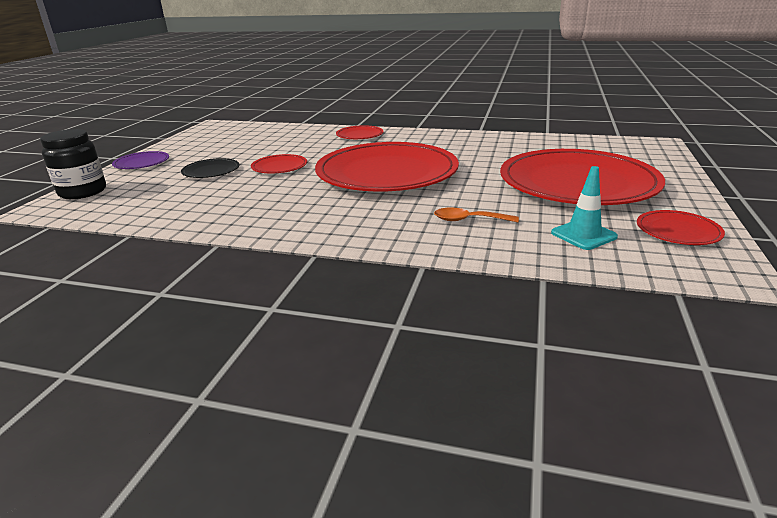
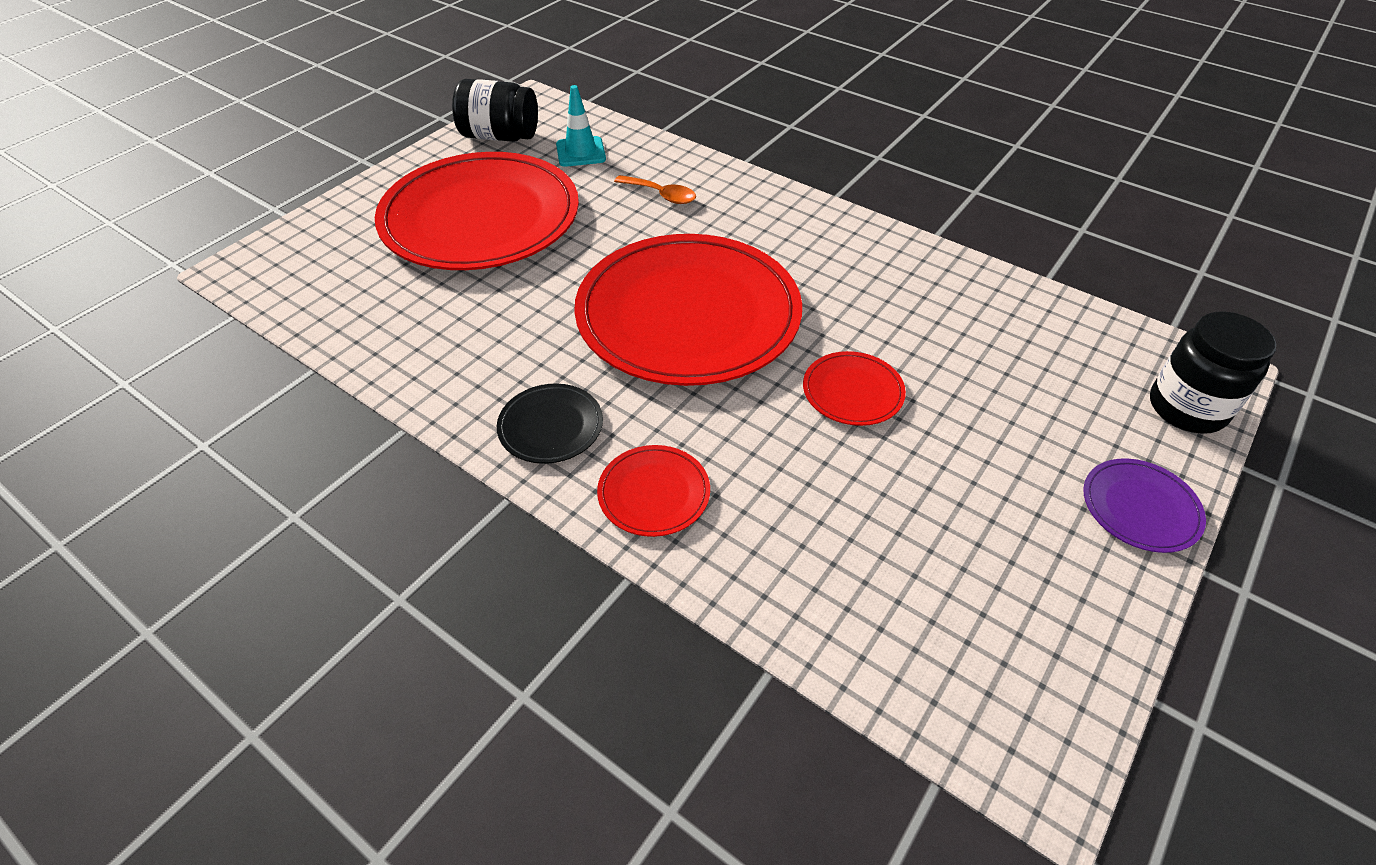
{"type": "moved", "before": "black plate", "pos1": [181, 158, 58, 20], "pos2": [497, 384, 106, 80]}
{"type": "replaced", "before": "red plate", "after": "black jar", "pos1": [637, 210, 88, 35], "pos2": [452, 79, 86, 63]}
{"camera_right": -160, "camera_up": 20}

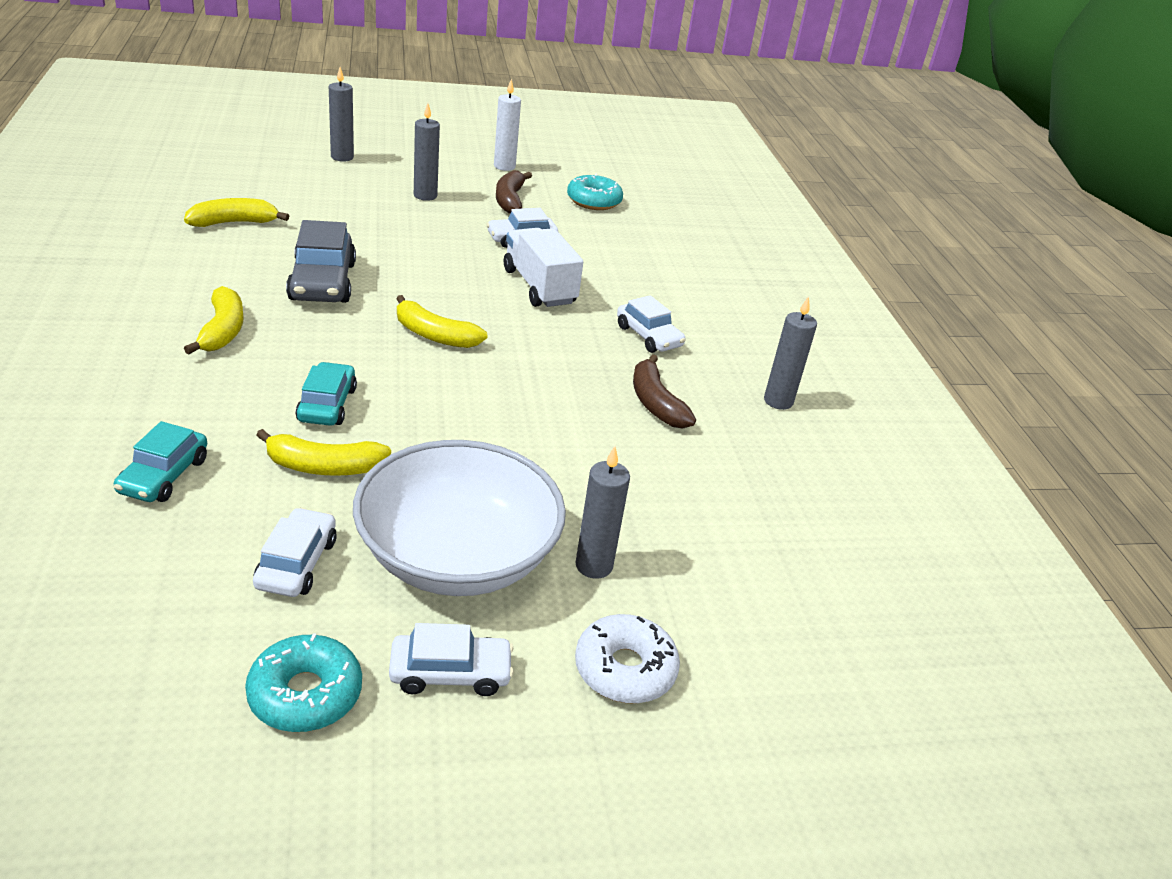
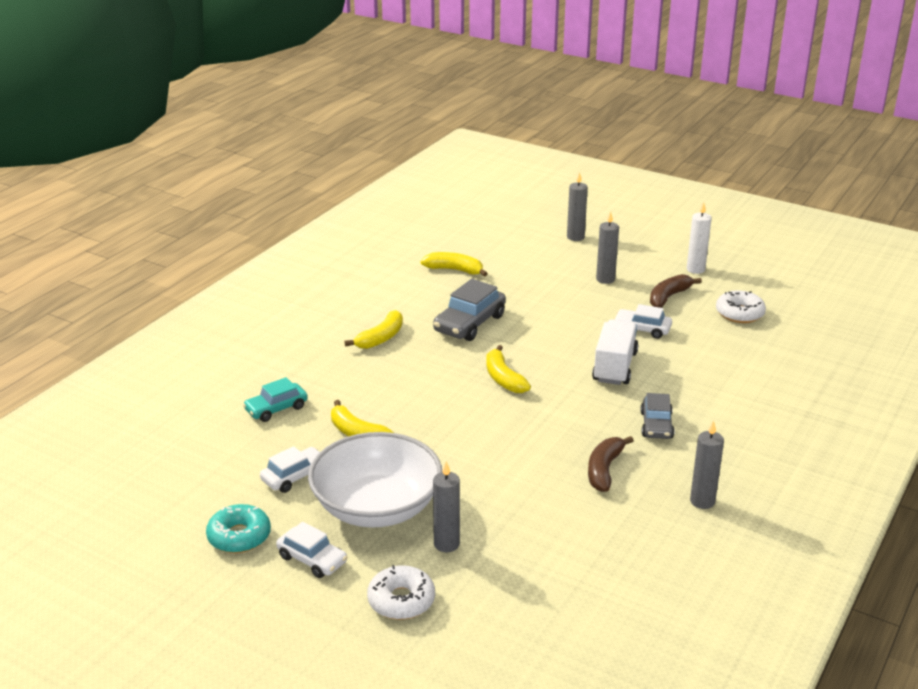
{"type": "removed", "before": "turquoise car", "pos1": [295, 362, 62, 64]}
{"type": "recoloured", "before": "turquoise donut", "after": "white donut", "pos1": [567, 173, 56, 37], "pos2": [716, 291, 50, 32]}
{"type": "recoloured", "before": "white car", "after": "grey car", "pos1": [617, 295, 68, 58], "pos2": [640, 393, 35, 46]}
{"camera_right": 45, "camera_up": -5}

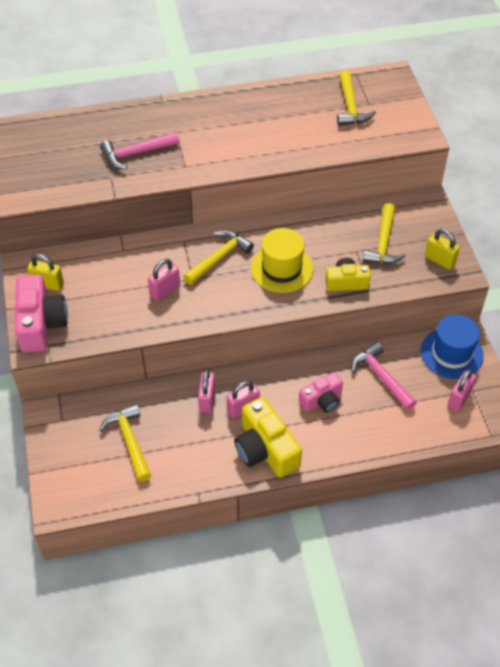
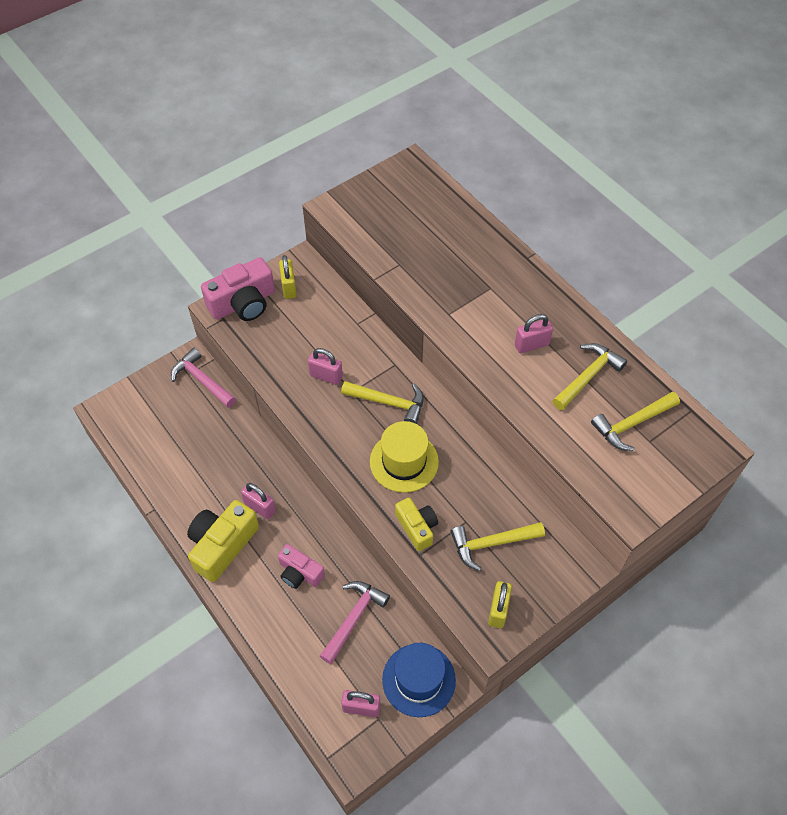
{"type": "moved", "before": "yellow hammer", "pos1": [99, 404, 52, 78], "pos2": [552, 343, 75, 67]}
{"type": "moved", "before": "pink hammer", "pos1": [100, 132, 80, 38], "pos2": [171, 348, 65, 60]}
{"type": "moved", "before": "pink padlock", "pos1": [198, 370, 17, 43], "pos2": [515, 314, 38, 39]}
{"camera_right": 65, "camera_up": 5}

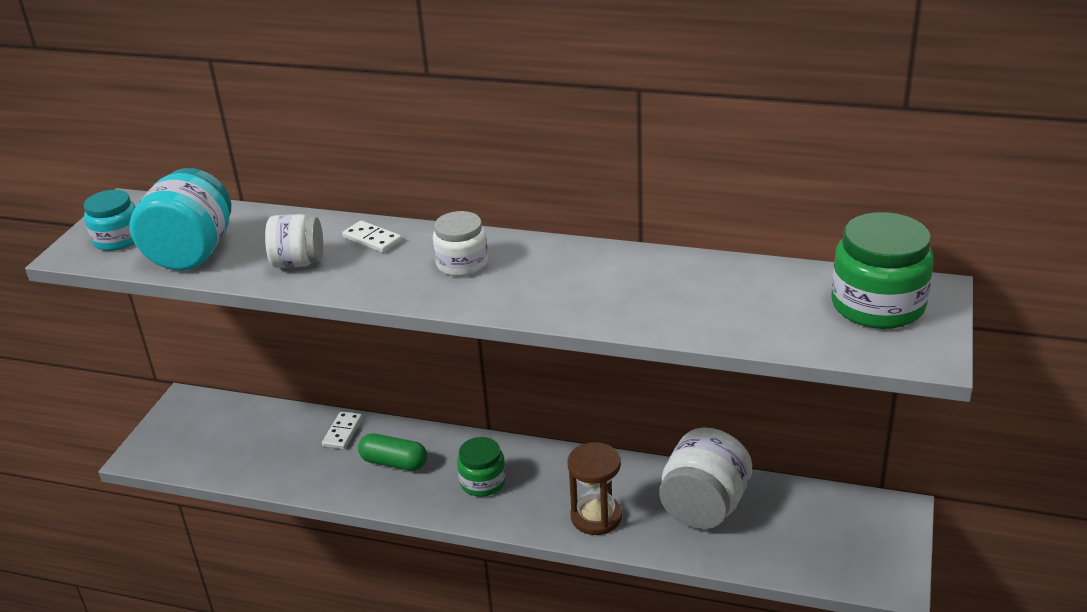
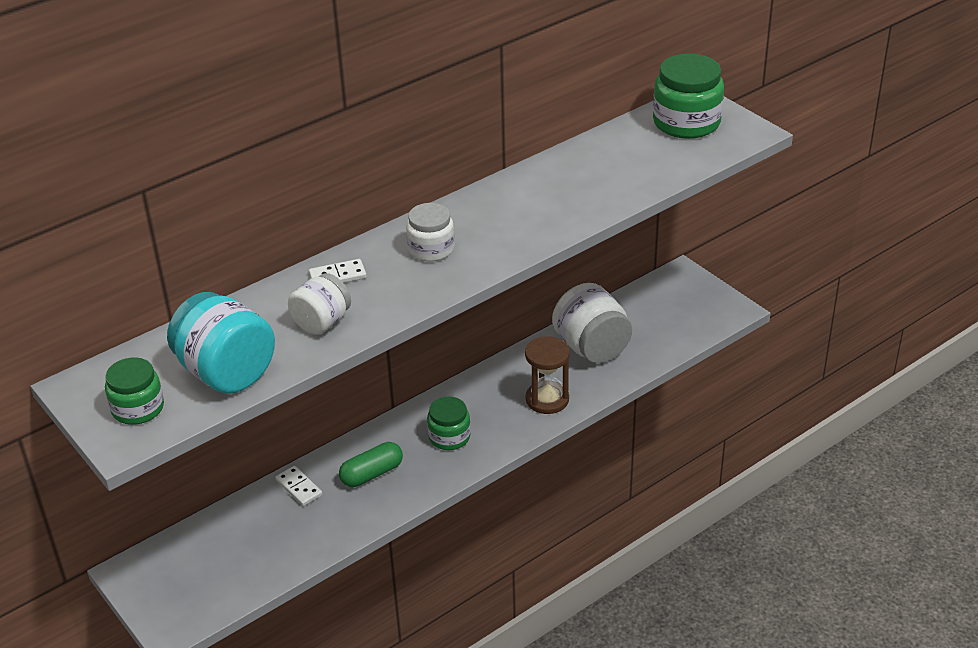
{"type": "recoloured", "before": "turquoise jar", "after": "green jar", "pos1": [84, 190, 51, 61], "pos2": [105, 357, 59, 68]}
{"camera_right": -55, "camera_up": 5}

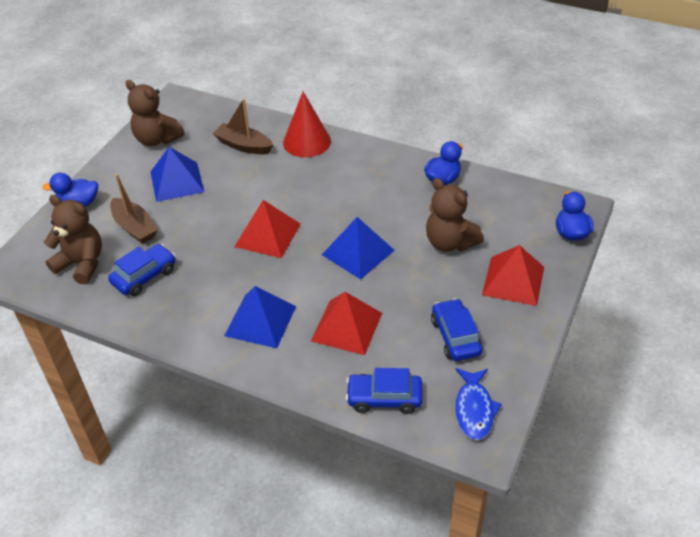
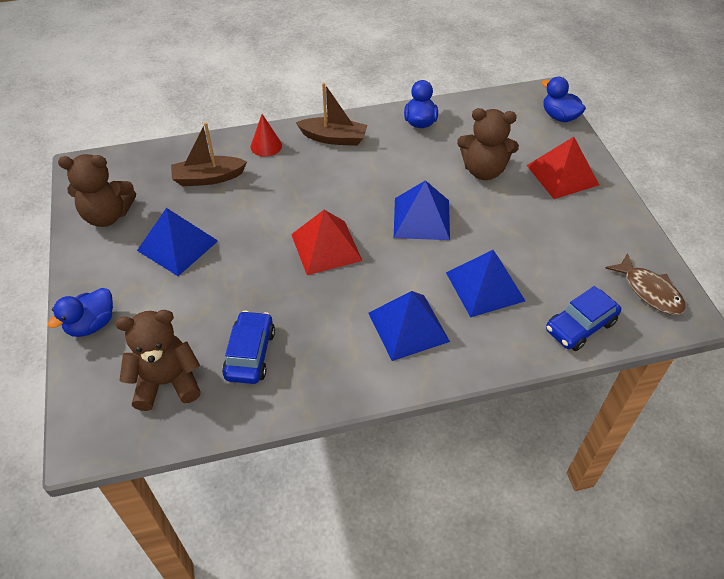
{"type": "moved", "before": "brown boat", "pos1": [110, 174, 48, 70], "pos2": [296, 83, 71, 63]}
{"type": "resized", "before": "red cone", "pos1": [283, 92, 48, 65], "pos2": [251, 114, 31, 43], "scale": 0.59}
{"type": "recoloured", "before": "red pyramid", "after": "blue pyramid", "pos1": [311, 292, 71, 63], "pos2": [446, 250, 79, 67]}
{"type": "removed", "before": "blue car", "pos1": [431, 298, 52, 63]}
{"type": "recoloured", "before": "blue fish", "after": "brown fish", "pos1": [455, 368, 47, 72], "pos2": [605, 253, 81, 62]}
{"camera_right": -40, "camera_up": 5}

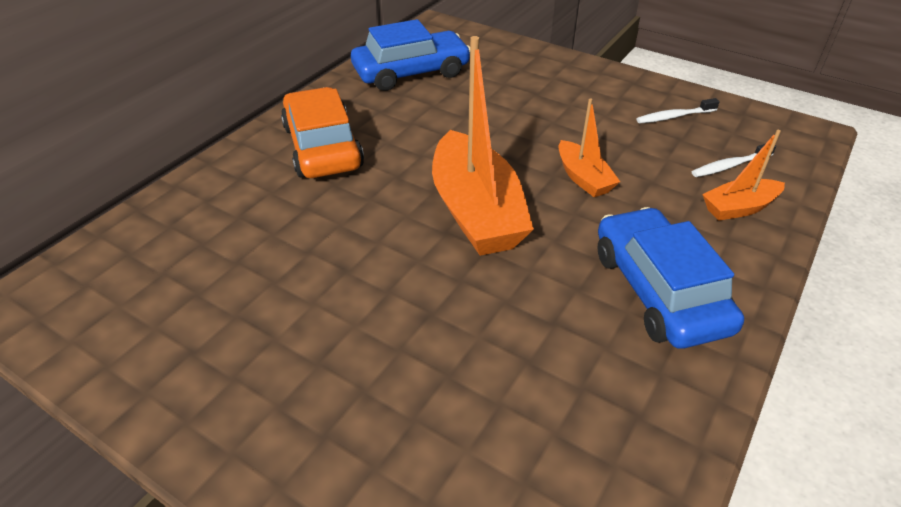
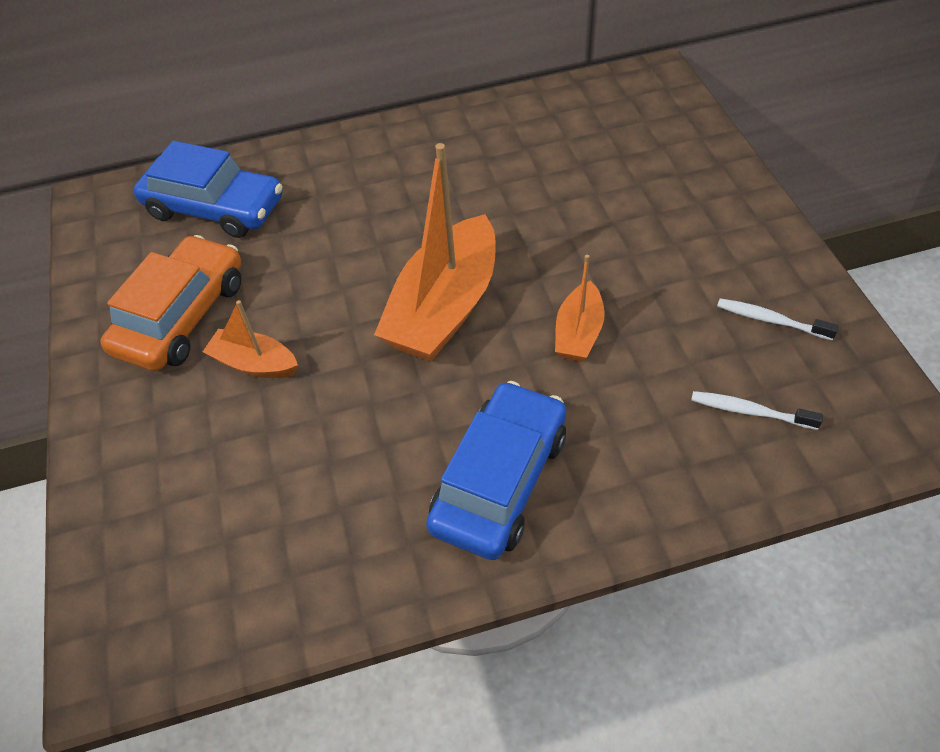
{"type": "moved", "before": "orange car", "pos1": [281, 87, 83, 91], "pos2": [100, 235, 141, 136]}
{"type": "moved", "before": "blue car", "pos1": [351, 19, 119, 72], "pos2": [133, 141, 149, 97]}
{"type": "moved", "before": "orange boat", "pos1": [702, 130, 83, 91], "pos2": [203, 300, 95, 78]}
{"camera_right": 45, "camera_up": 10}

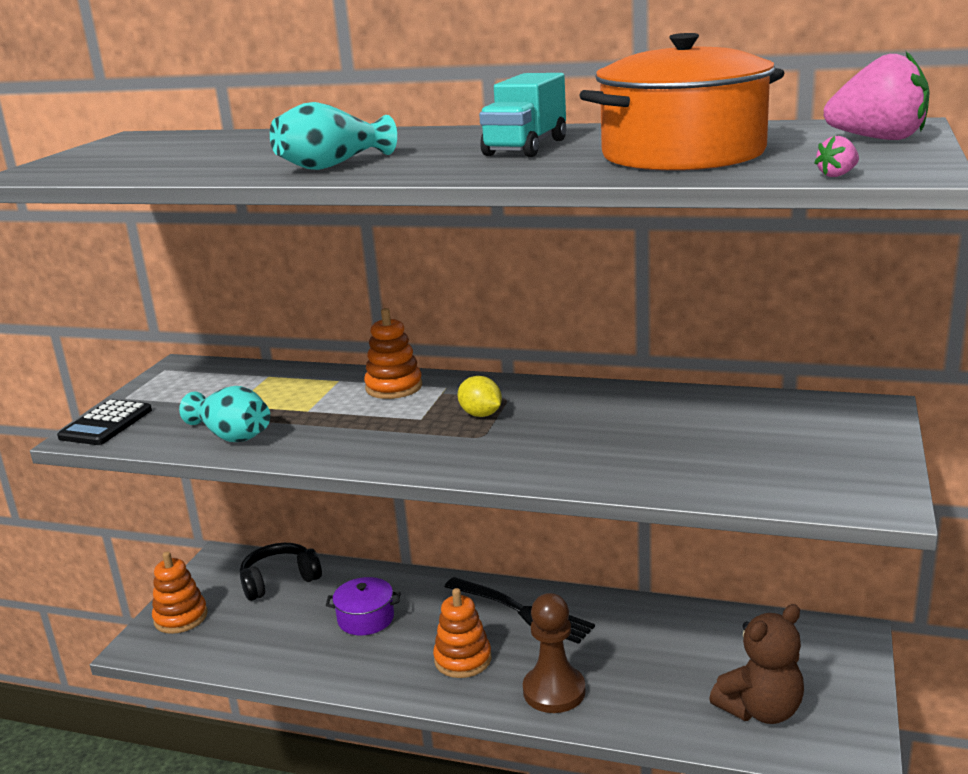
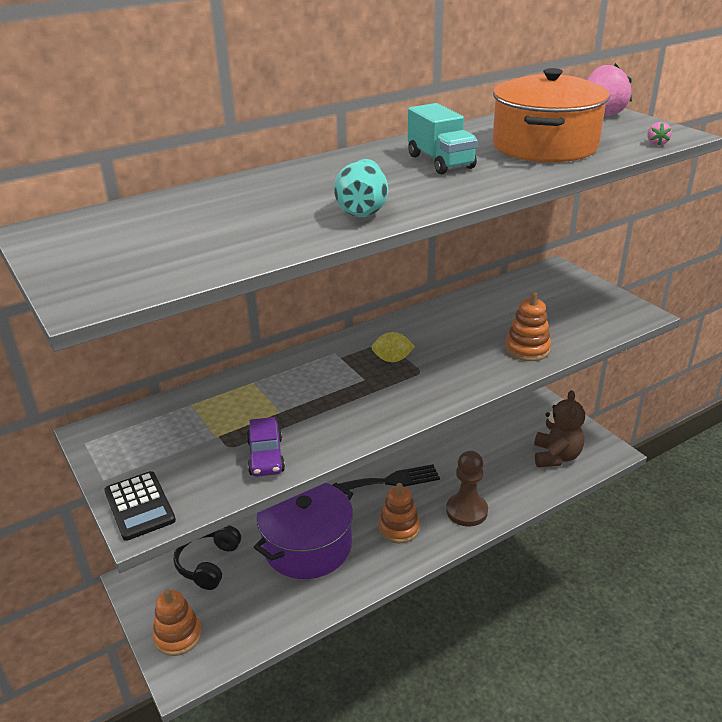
{"type": "replaced", "before": "turquoise vase", "after": "purple car", "pos1": [179, 386, 91, 56], "pos2": [247, 417, 38, 60]}
{"type": "resized", "before": "purple pot", "pos1": [326, 577, 75, 58], "pos2": [254, 483, 99, 96], "scale": 2.0}
{"type": "moved", "before": "orange stacking toy", "pos1": [364, 308, 58, 91], "pos2": [505, 292, 46, 69]}
{"camera_right": -50, "camera_up": 10}

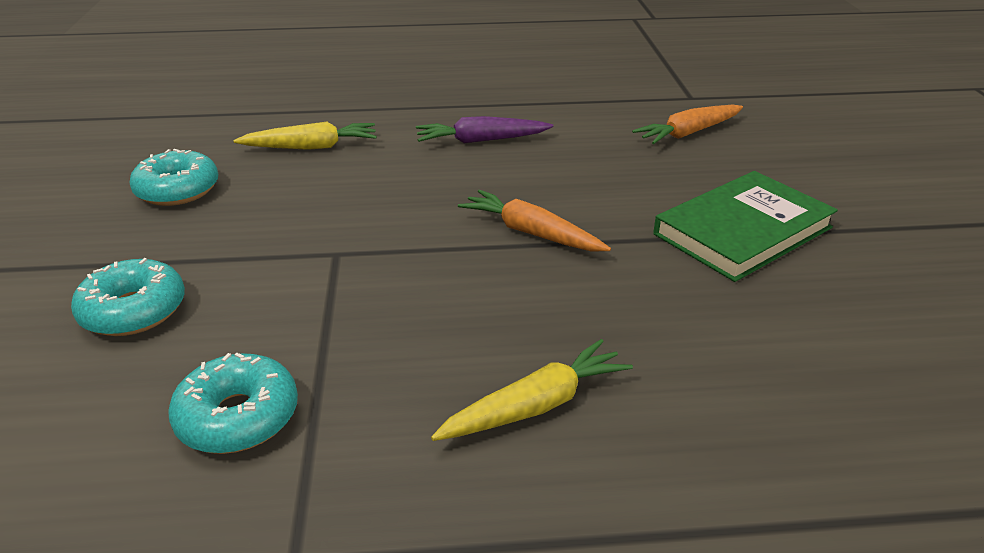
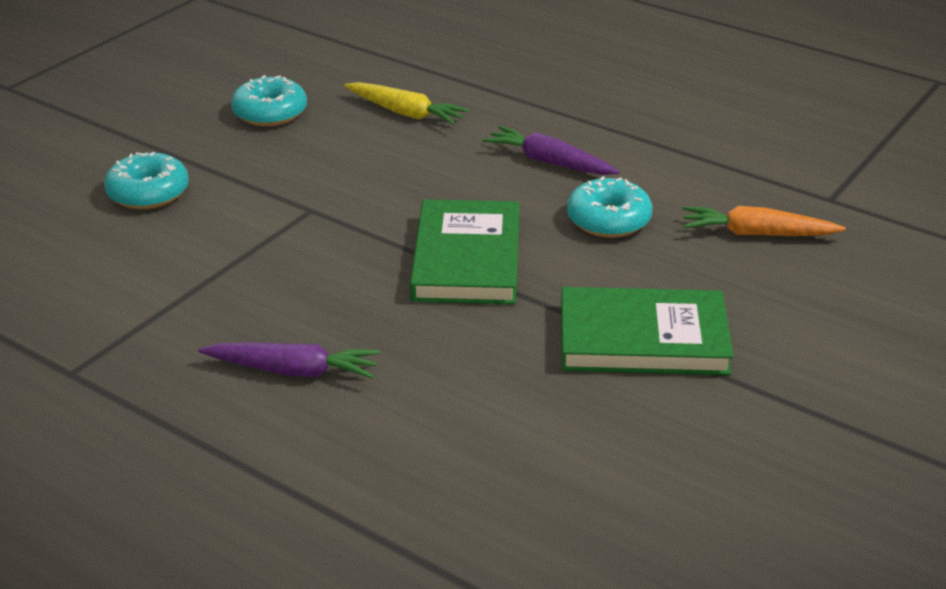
{"type": "moved", "before": "turquoise donut", "pos1": [168, 353, 130, 101], "pos2": [567, 176, 85, 62]}
{"type": "recoloured", "before": "yellow carrot", "after": "purple carrot", "pos1": [431, 339, 202, 102], "pos2": [198, 342, 182, 37]}
{"type": "replaced", "before": "orange carrot", "after": "green book", "pos1": [458, 190, 153, 61], "pos2": [410, 199, 110, 105]}
{"camera_right": 40, "camera_up": 0}

